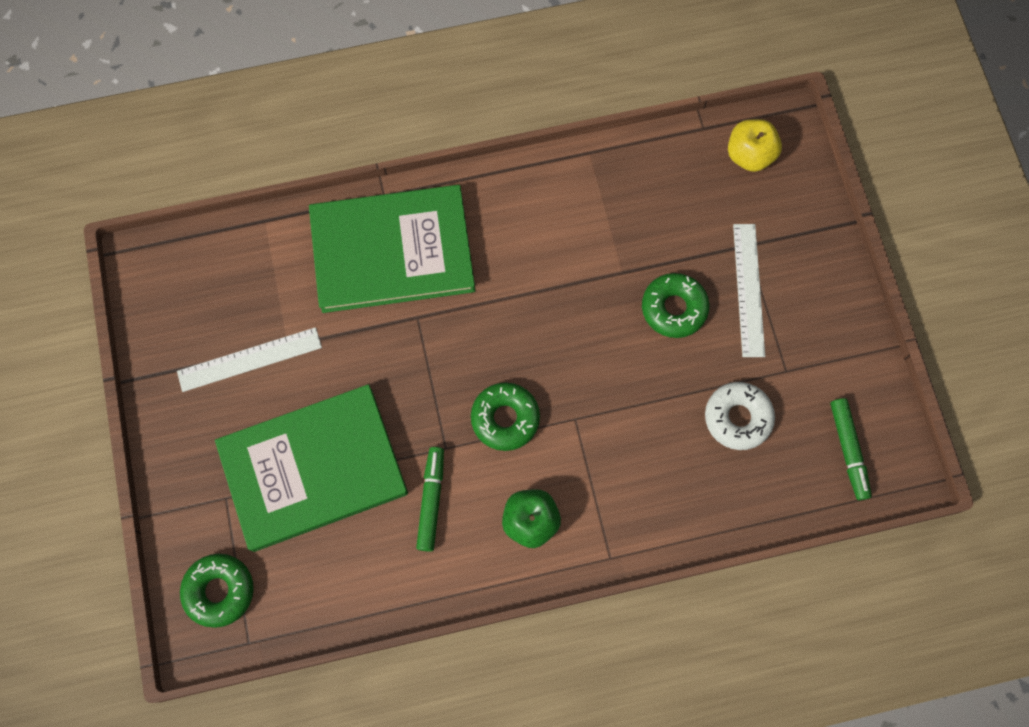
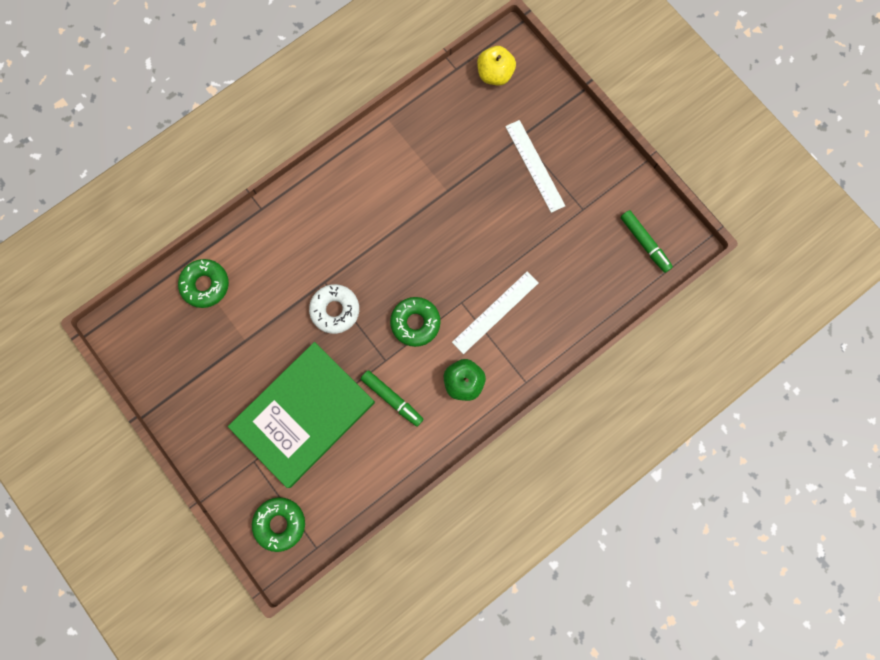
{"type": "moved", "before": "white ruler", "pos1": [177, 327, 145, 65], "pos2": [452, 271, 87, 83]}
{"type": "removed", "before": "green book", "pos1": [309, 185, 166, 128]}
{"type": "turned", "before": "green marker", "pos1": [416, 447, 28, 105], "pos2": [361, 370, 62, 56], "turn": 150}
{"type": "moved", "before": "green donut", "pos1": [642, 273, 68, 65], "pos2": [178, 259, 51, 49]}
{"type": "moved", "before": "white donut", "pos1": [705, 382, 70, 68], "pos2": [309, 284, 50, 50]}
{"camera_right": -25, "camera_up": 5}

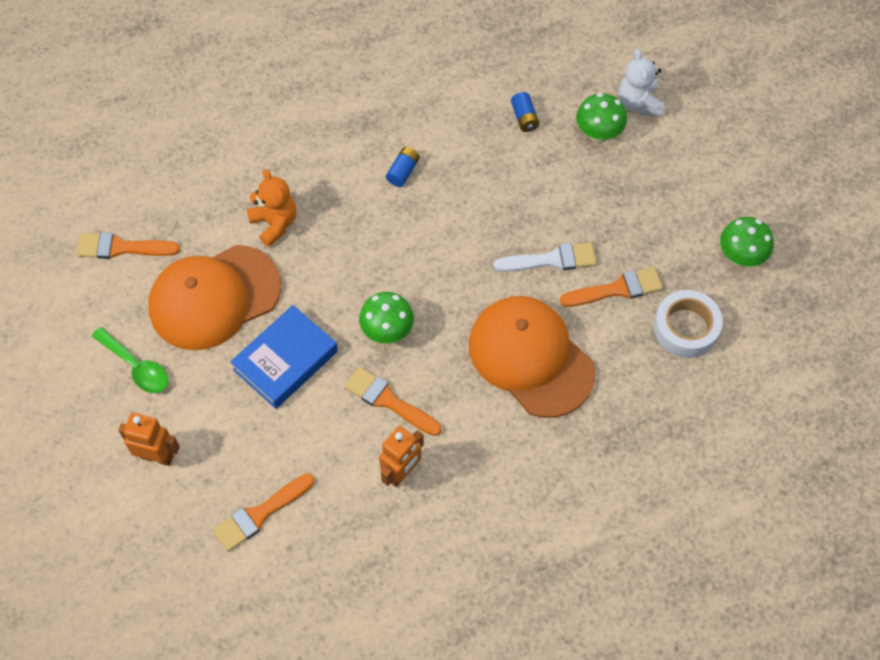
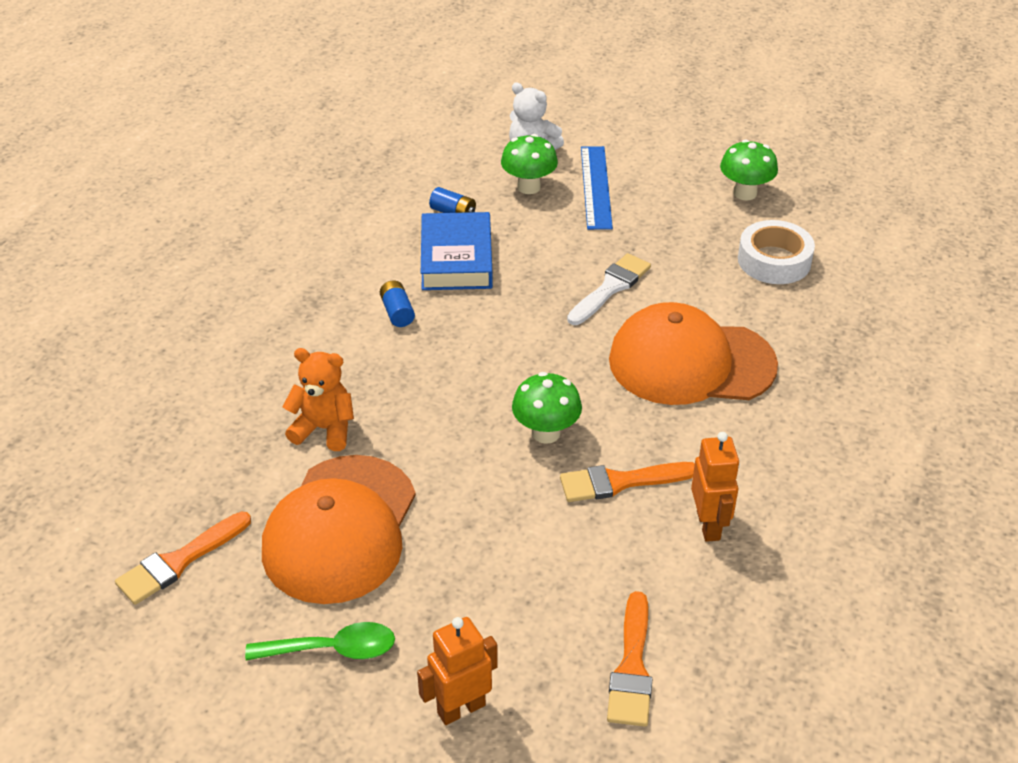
{"type": "moved", "before": "blue book", "pos1": [230, 305, 108, 104], "pos2": [421, 212, 72, 78]}
{"type": "removed", "before": "orange brush", "pos1": [560, 267, 103, 40]}
{"type": "added", "after": "blue ruler", "pos2": [581, 146, 32, 84]}
{"camera_right": -45, "camera_up": -20}

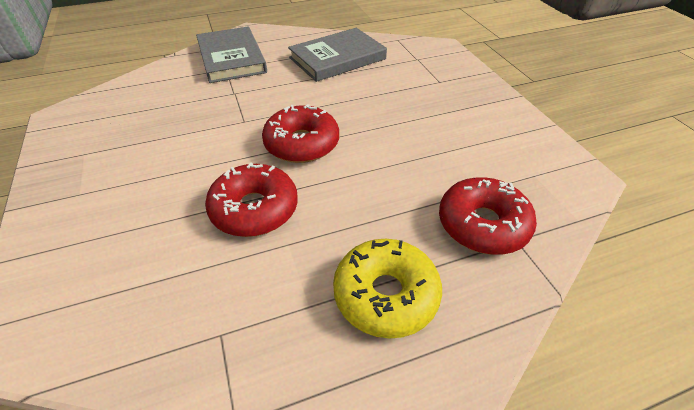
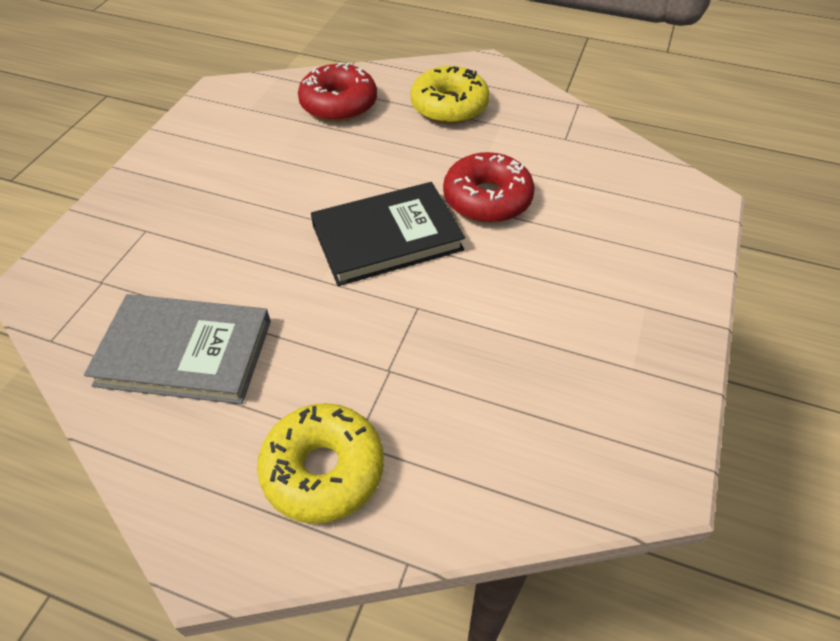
{"type": "replaced", "before": "grey book", "after": "yellow donut", "pos1": [196, 26, 71, 57], "pos2": [257, 403, 127, 121]}
{"type": "replaced", "before": "red donut", "after": "black book", "pos1": [262, 104, 77, 59], "pos2": [311, 182, 154, 104]}
{"camera_right": -140, "camera_up": 5}

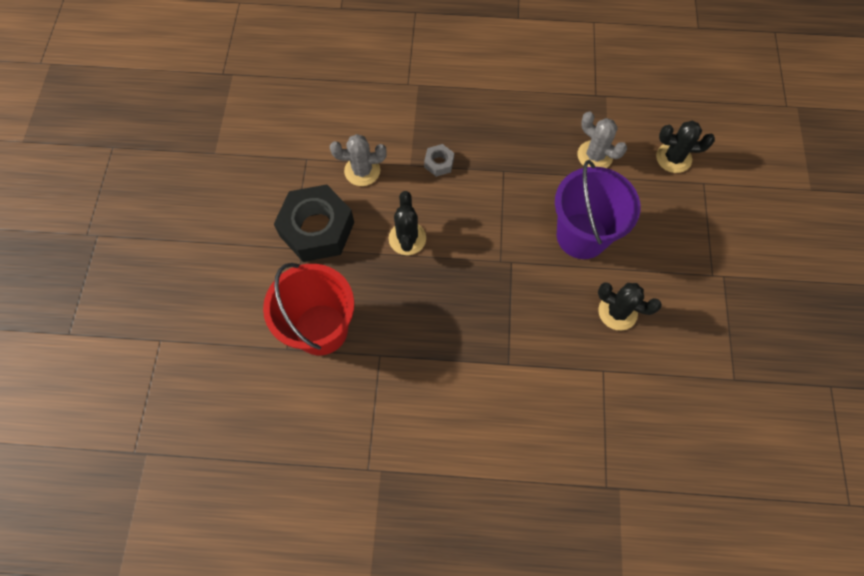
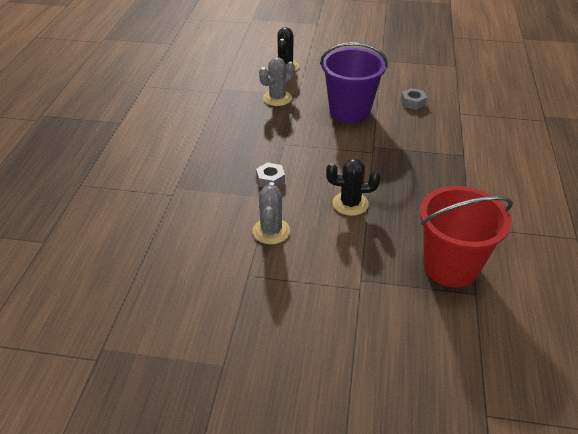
{"type": "removed", "before": "black nut", "pos1": [274, 185, 80, 77]}
{"type": "replaced", "before": "black cactus", "after": "grey nut", "pos1": [598, 282, 64, 48], "pos2": [401, 88, 26, 22]}
{"camera_right": -85, "camera_up": -25}

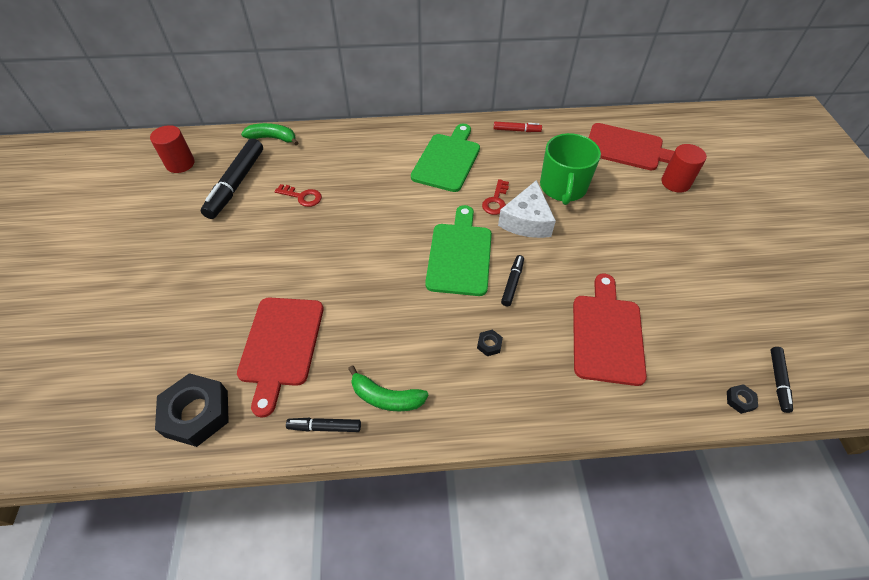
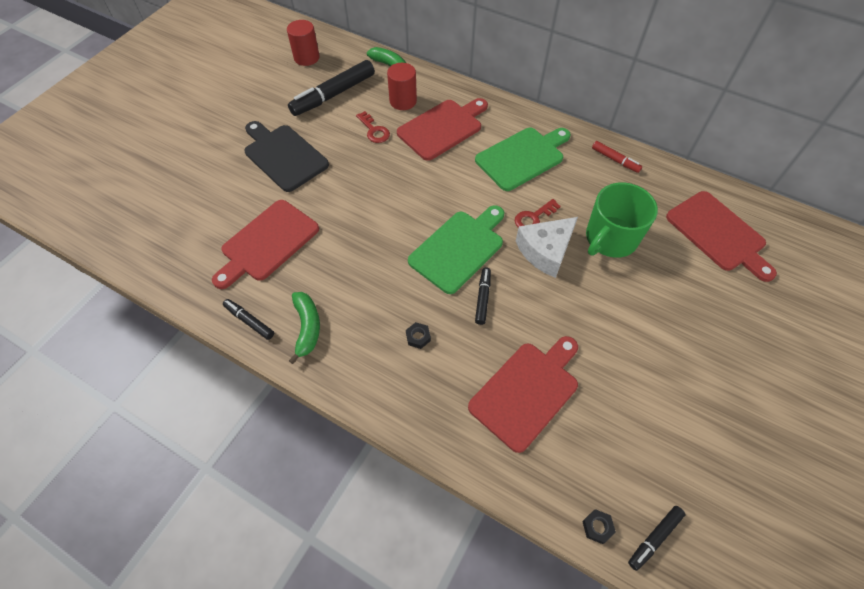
{"type": "removed", "before": "black nut", "pos1": [155, 373, 74, 74]}
{"type": "turned", "before": "green banana", "pos1": [348, 365, 81, 46], "pos2": [289, 292, 31, 72], "turn": -150}
{"type": "turned", "before": "black marker", "pos1": [501, 255, 23, 51], "pos2": [475, 268, 16, 57], "turn": -45}
{"type": "moved", "before": "red cylinder", "pos1": [661, 144, 46, 49], "pos2": [387, 63, 30, 47]}
{"type": "added", "after": "black cutting board", "pos2": [244, 121, 85, 71]}
{"type": "added", "after": "red cutting board", "pos2": [397, 98, 91, 63]}
{"camera_right": 35, "camera_up": 5}

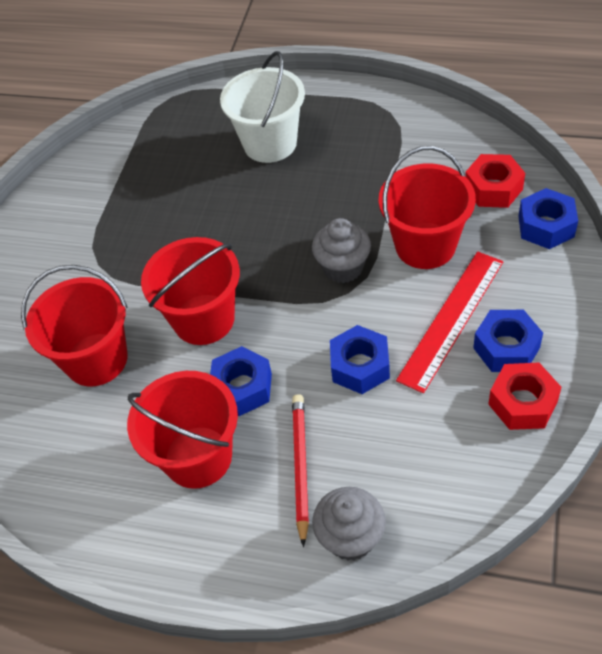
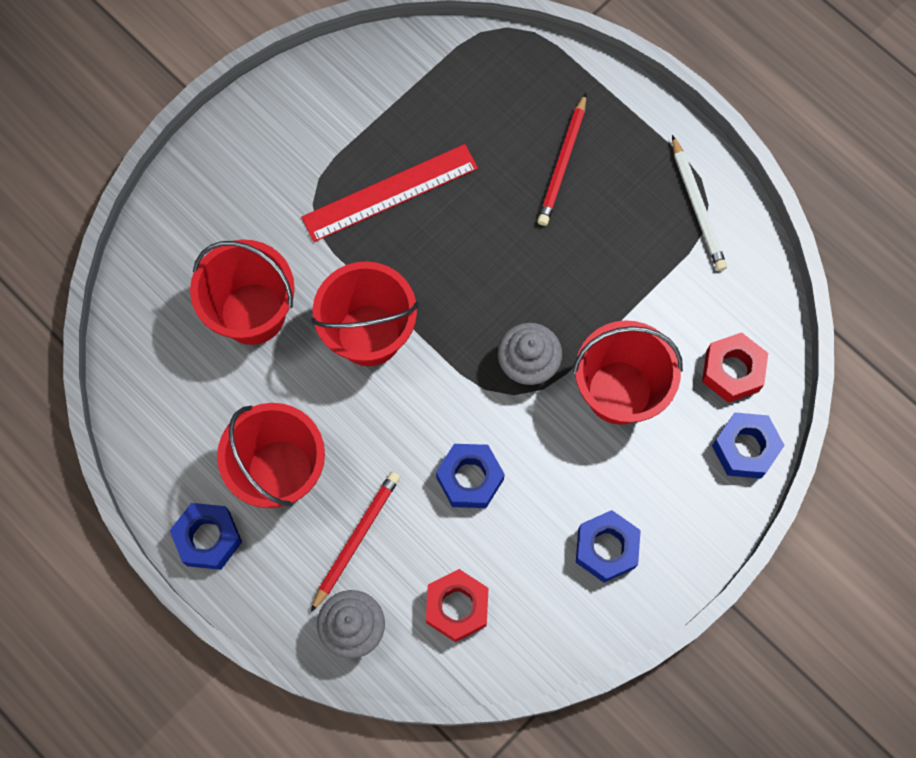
{"type": "moved", "before": "blue nut", "pos1": [210, 346, 62, 70], "pos2": [170, 503, 72, 67]}
{"type": "replaced", "before": "white bucket", "after": "red pencil", "pos1": [220, 51, 85, 112], "pos2": [537, 93, 49, 133]}
{"type": "moved", "before": "red ruler", "pos1": [396, 251, 107, 142], "pos2": [301, 144, 177, 98]}
{"type": "moved", "before": "red nut", "pos1": [488, 362, 74, 68], "pos2": [426, 569, 63, 73]}
{"type": "added", "after": "white pencil", "pos2": [672, 135, 55, 136]}
{"camera_right": 25, "camera_up": 20}

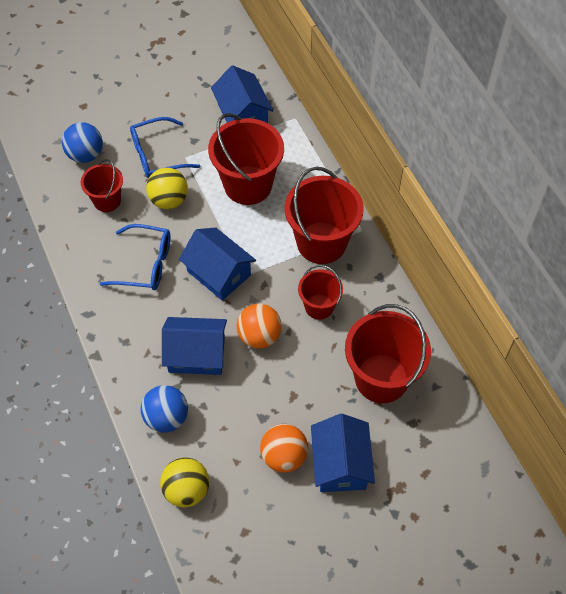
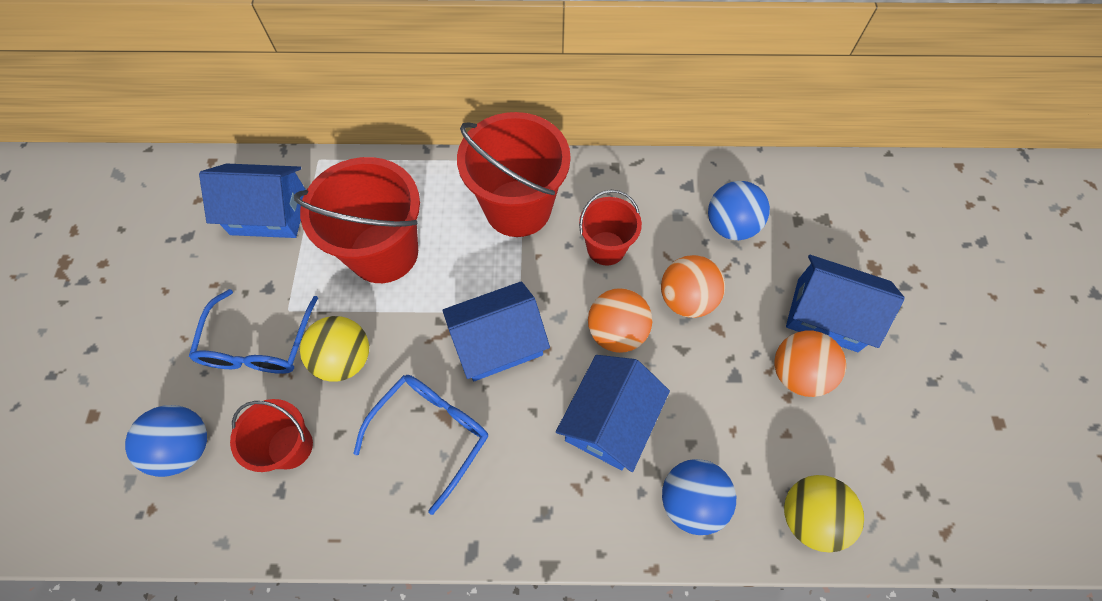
{"type": "replaced", "before": "red bucket", "after": "blue ball", "pos1": [345, 304, 86, 99], "pos2": [708, 181, 62, 59]}
{"type": "added", "after": "orange ball", "pos2": [661, 255, 64, 63]}
{"camera_right": -65, "camera_up": 5}

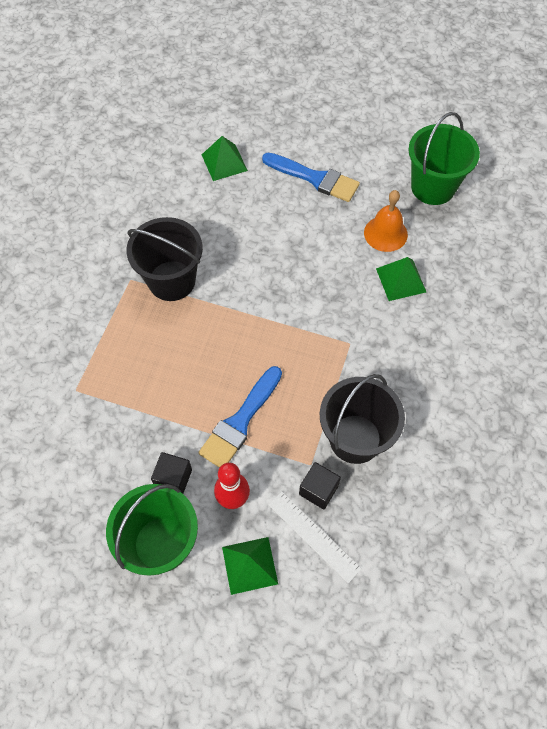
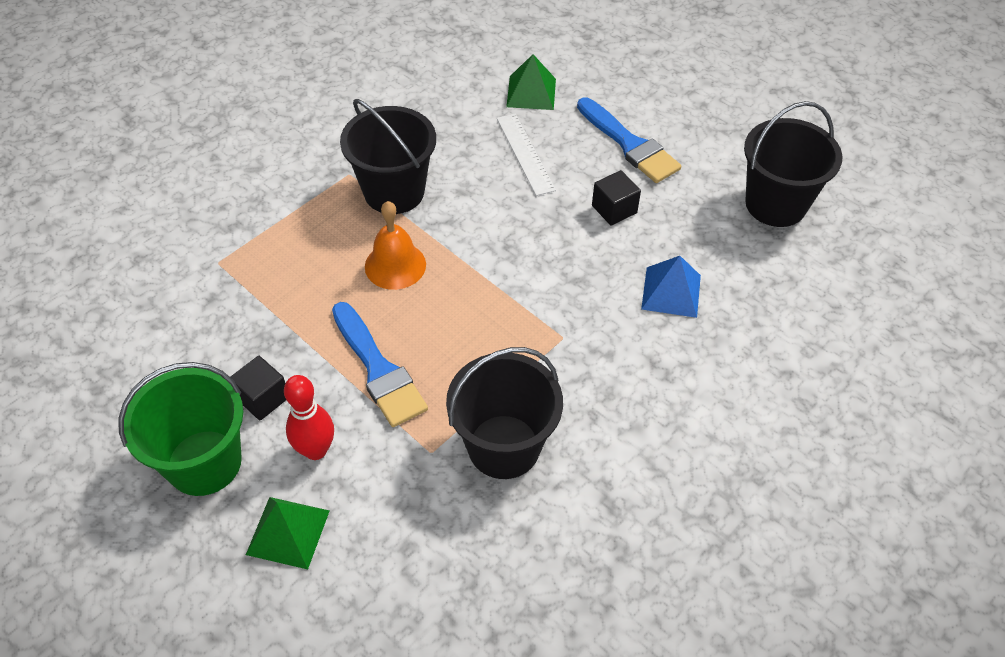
{"type": "turned", "before": "blue brush", "pos1": [198, 366, 84, 102], "pos2": [332, 302, 96, 125], "turn": -90}
{"type": "moved", "before": "white ruler", "pos1": [269, 492, 93, 91], "pos2": [497, 113, 59, 83]}
{"type": "moved", "before": "black cube", "pos1": [299, 462, 42, 47], "pos2": [592, 170, 49, 56]}
{"type": "moved", "before": "orange bell", "pos1": [364, 190, 44, 62], "pos2": [365, 201, 61, 89]}
{"type": "recoloured", "before": "green pyramid", "after": "blue pyramid", "pos1": [376, 257, 50, 44], "pos2": [641, 256, 60, 62]}
{"type": "recoloured", "before": "green bucket", "after": "black bucket", "pos1": [409, 112, 71, 93], "pos2": [744, 101, 98, 126]}
{"camera_right": 25, "camera_up": -10}

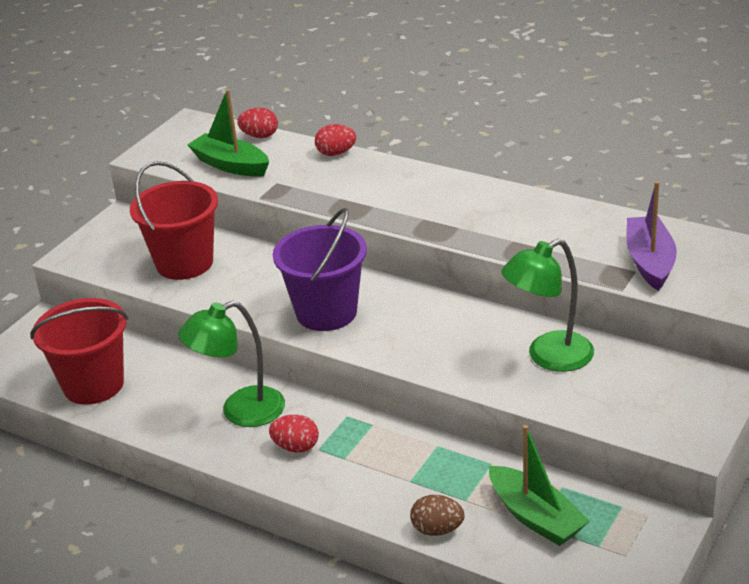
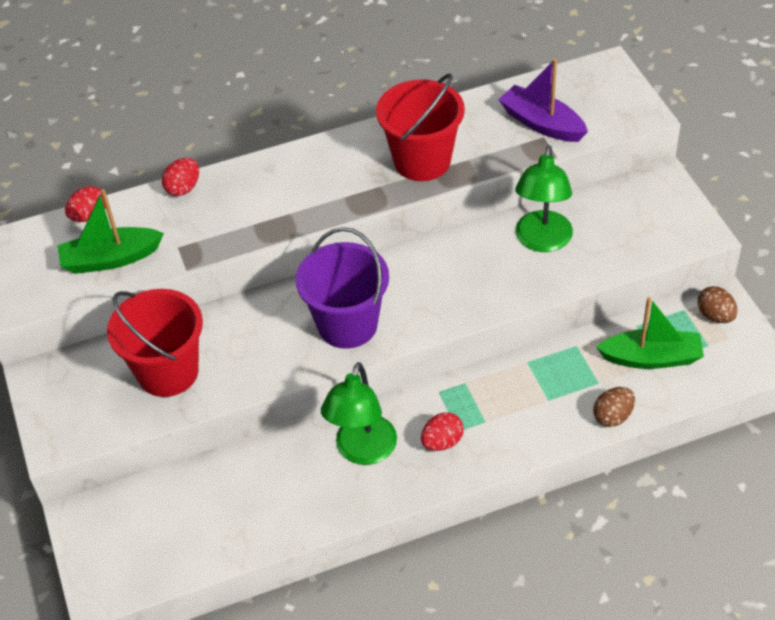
{"type": "moved", "before": "red bucket", "pos1": [30, 298, 98, 107], "pos2": [376, 73, 89, 108]}
{"type": "added", "after": "brown egg", "pos2": [697, 286, 41, 37]}
{"camera_right": -50, "camera_up": 15}

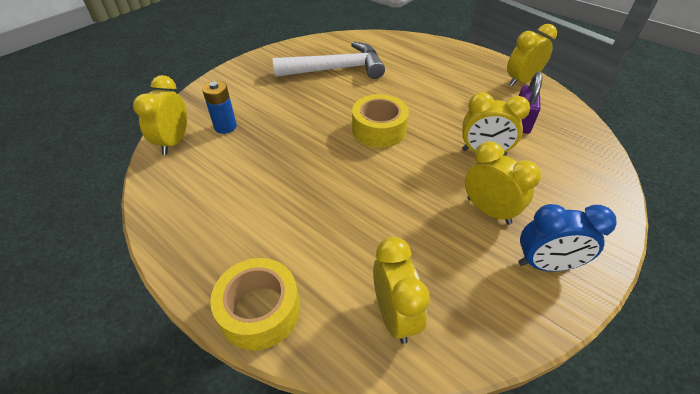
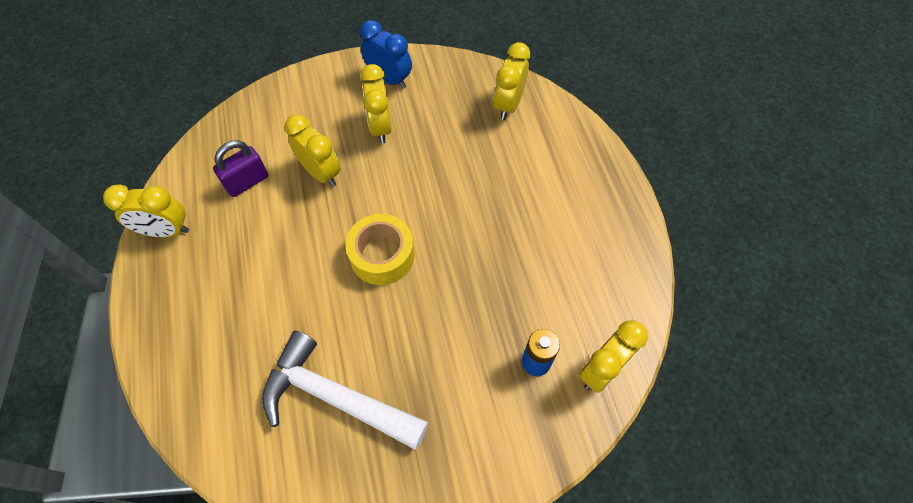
{"type": "removed", "before": "yellow tape", "pos1": [210, 258, 90, 93]}
{"camera_right": -145, "camera_up": 15}

